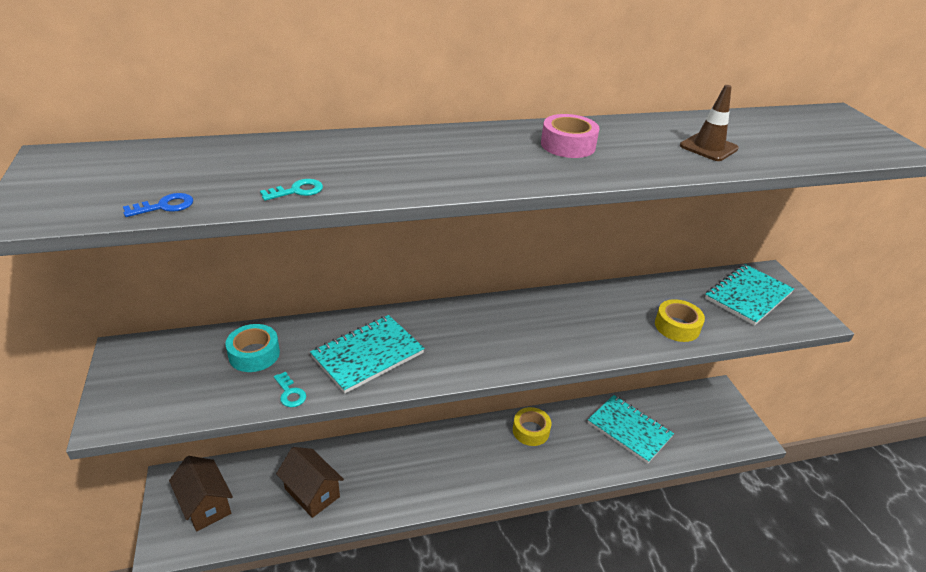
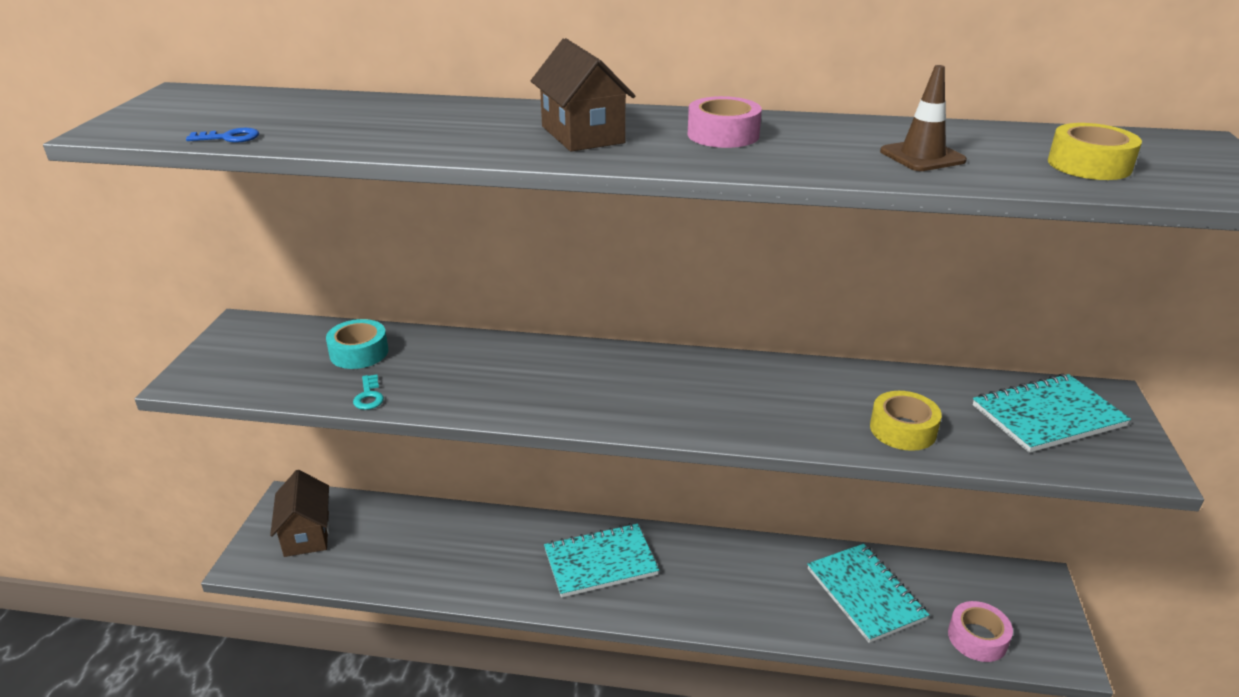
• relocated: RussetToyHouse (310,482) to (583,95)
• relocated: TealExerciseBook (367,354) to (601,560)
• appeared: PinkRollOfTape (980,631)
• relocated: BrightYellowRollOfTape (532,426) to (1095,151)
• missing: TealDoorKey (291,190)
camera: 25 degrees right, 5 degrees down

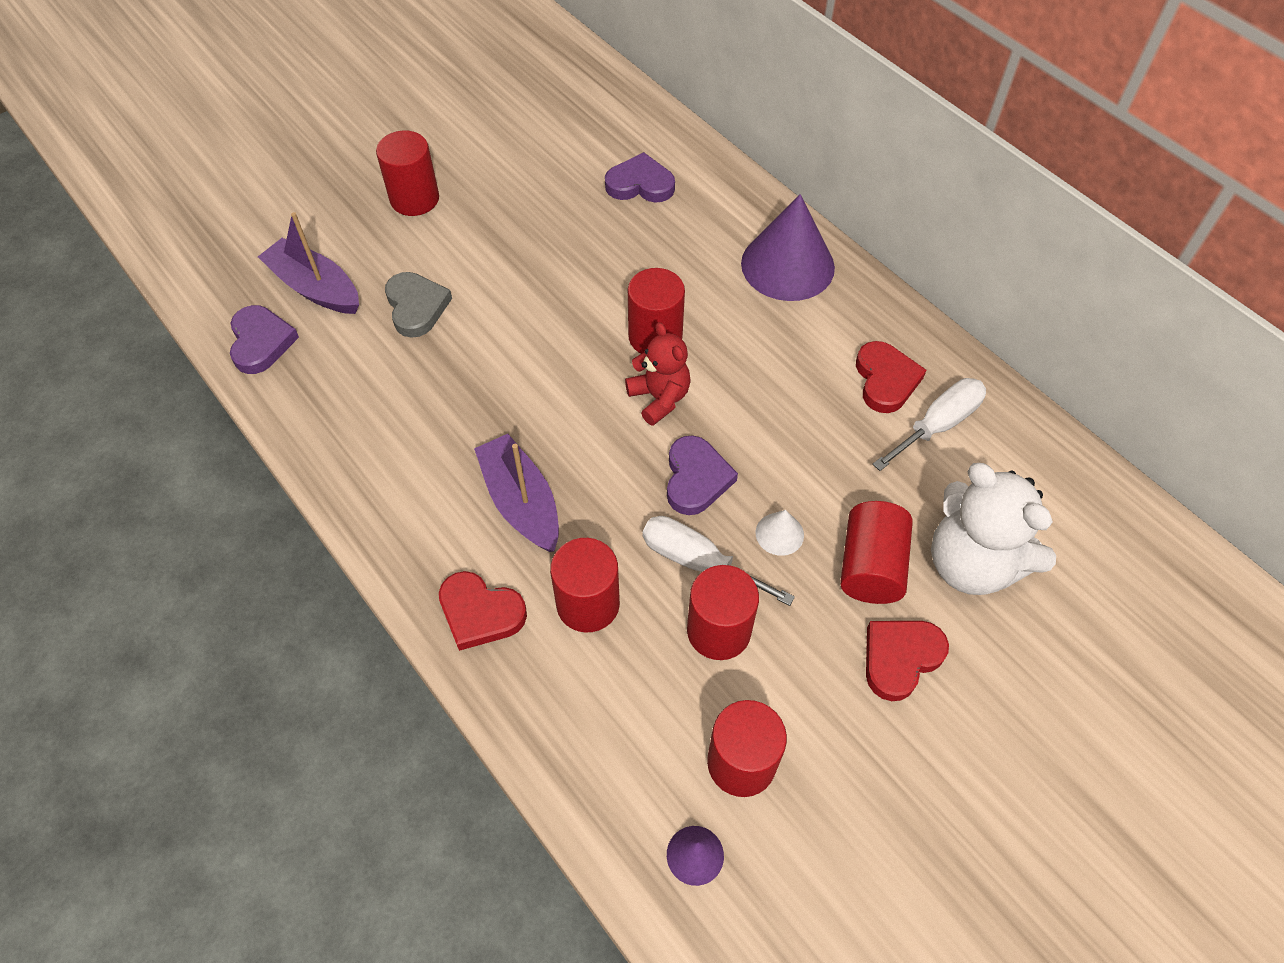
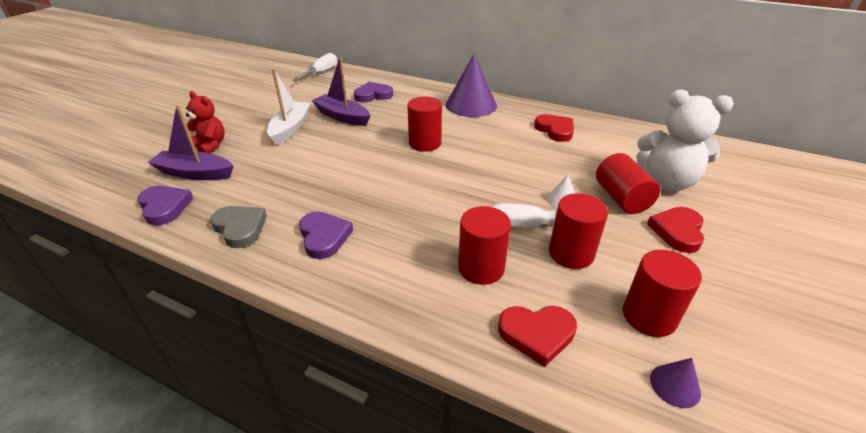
• relocated: CrimsonTeddy (658,374) to (205,122)
• relocated: AshGreyLoveHeart (418,305) to (238,227)
• appeared: WhiteToyBoat (288,107)
• relocated: WhiteFlatScrewdriver (929,424) to (314,67)
• relocated: VioletLoveHeart (702,475) to (326,235)
• relocated: VioletToyBoat (516,493) to (340,91)
• relocated: CrimsonLoveHeart (483,611) to (537,336)
• missing: CrimsonSolidCylinder (407,173)
camera: 25 degrees left, 20 degrees down

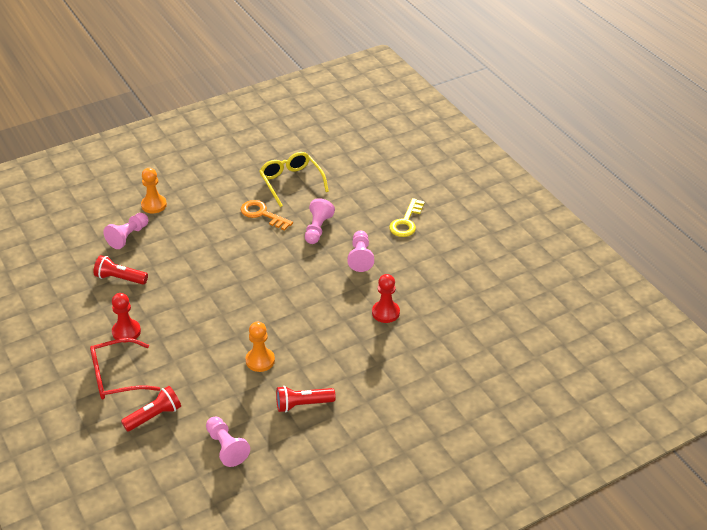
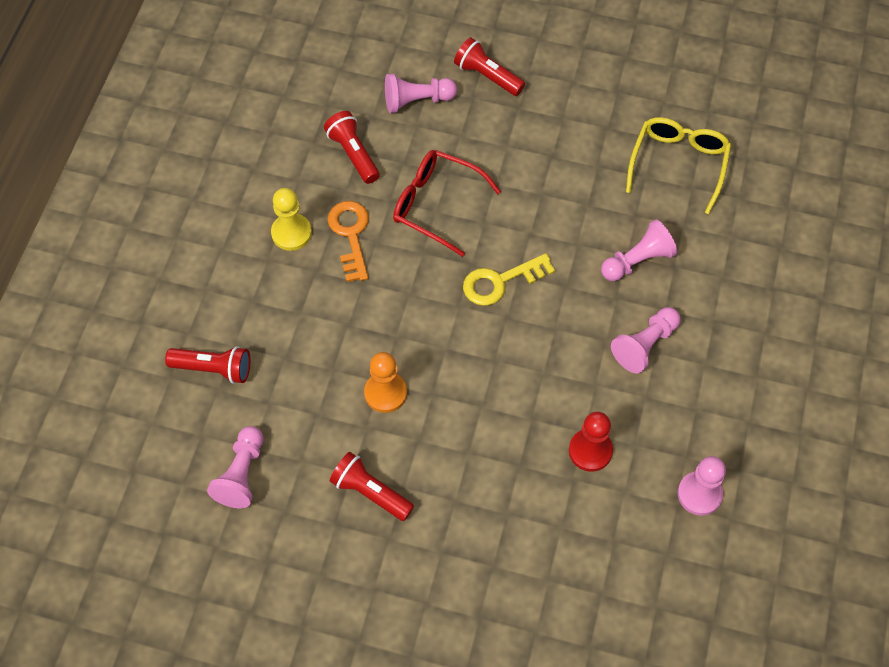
• colour: CrimsonGamePawn (126,316) to BrightYellowGamePawn (291,219)
• relocated: BrightOrangeDoorKey (267,215) to (348,241)
• relocated: CrimsonGlasses (125,369) to (447,203)
• exchanged: BrightOrangeGamePawn (154,191) to CrimsonFlashlight (489,66)
• relocated: BrightYellowDoorKey (407,217) to (509,279)
• appeared: PinkGamePawn (702,485)
camera: 45 degrees right, 20 degrees up

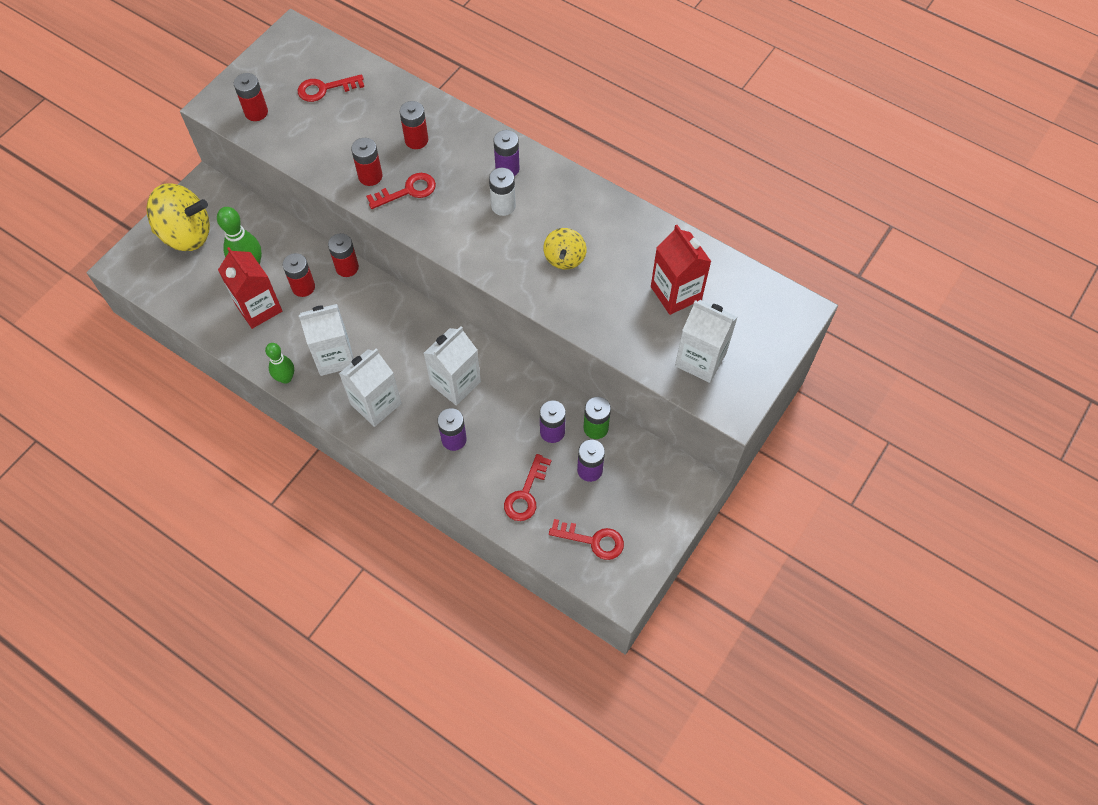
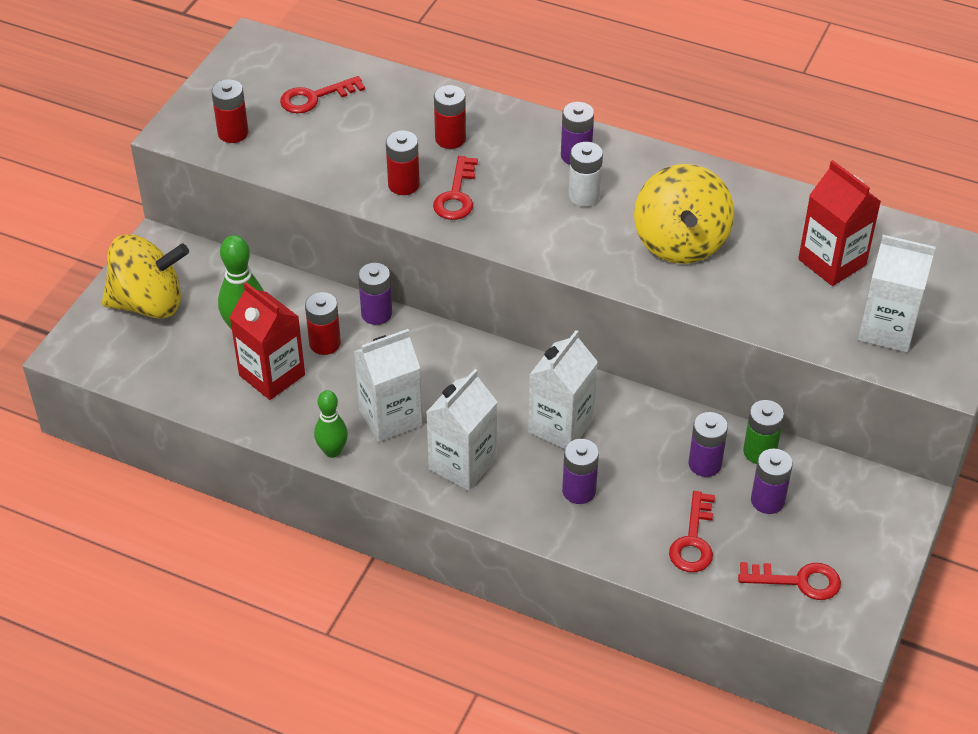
• colour: CrimsonPowerCell (343,255) to VioletPowerCell (375,294)
• spun: CrimsonDoorKey (401,191) = (455,188) 135 degrees clockwise
• size: BrightYellowToyTop (564,249) = (684,214) x1.78
camera: 10 degrees left, 15 degrees down

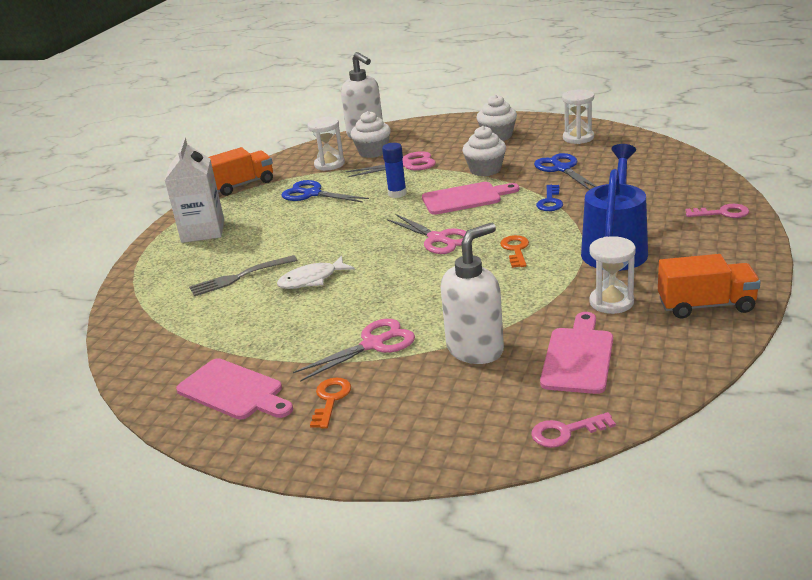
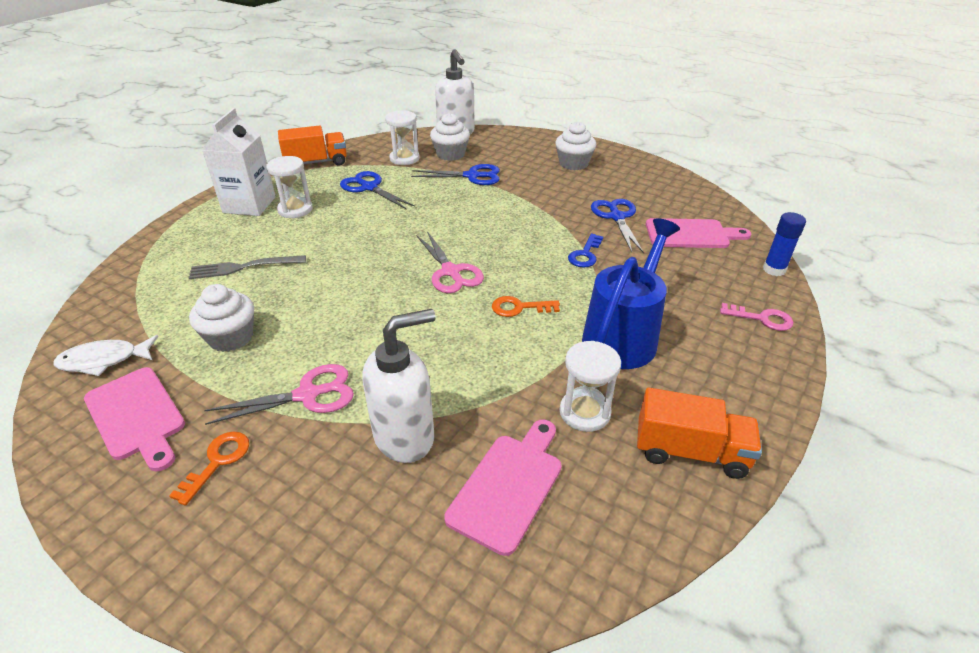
• relocated: WhiteFish (316,272) to (105,355)
• relocated: WhiteMuffin (484,151) to (221,318)
• relocated: WhiteSandTimer (578,116) to (289,187)
• colour: PinkScissors (391,164) to BlueScissors (455,174)
• spun: BrightOrangeDoorKey (514,251) = (526,306) 105 degrees counterclockwise
• relocated: PinkChoppingBoard (470,198) to (698,233)
• relocated: BlueGlueStick (394,170) to (784,244)
• missing: PinkDoorKey (573,430)
camera: 10 degrees right, 10 degrees up

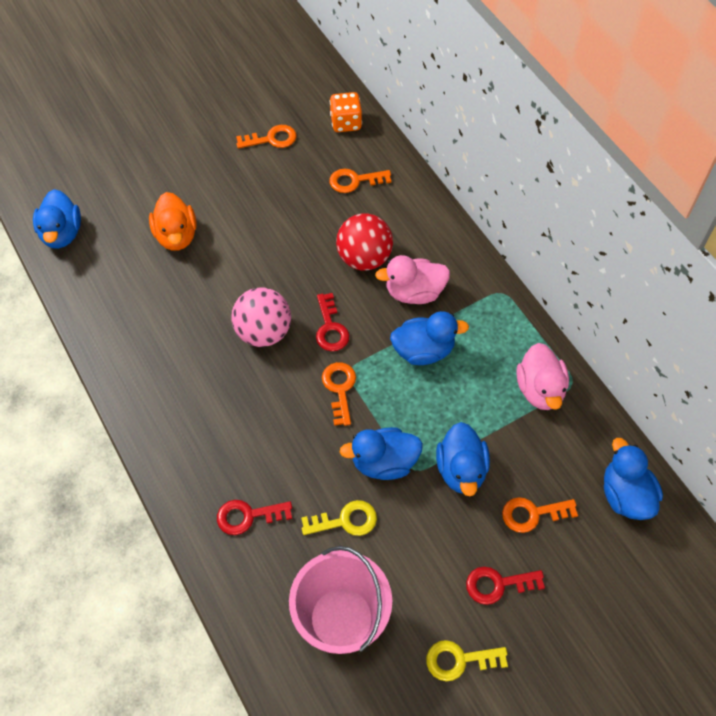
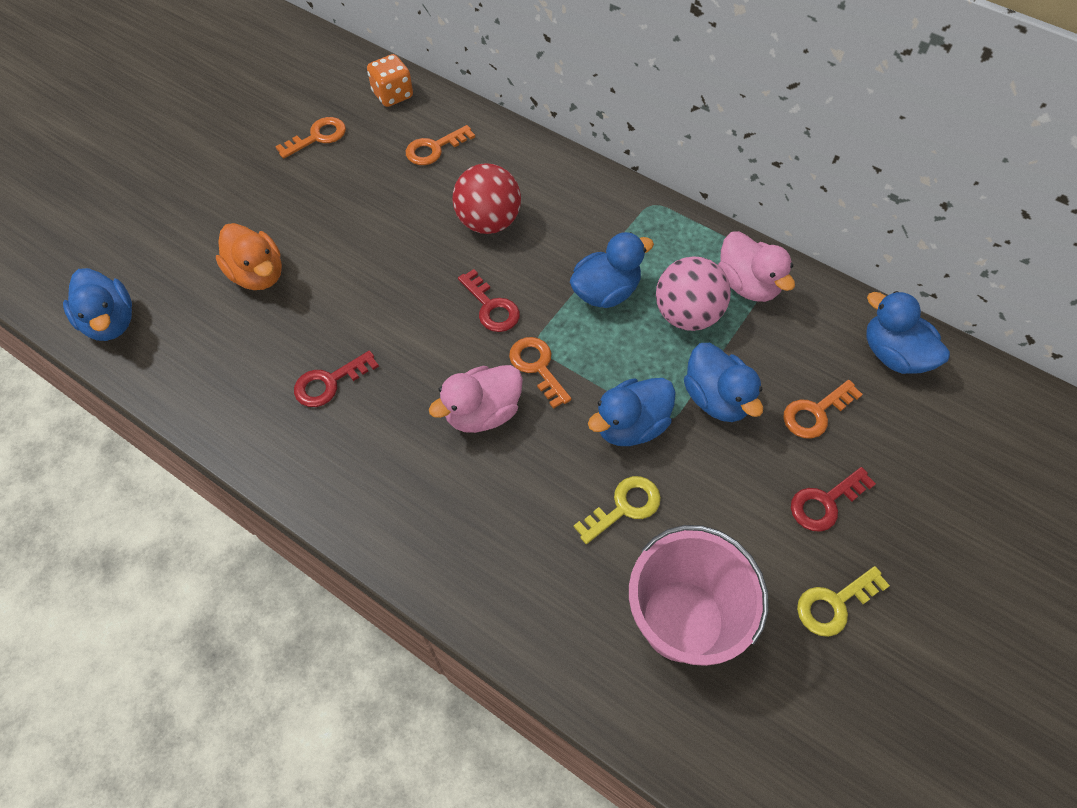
• relocated: CrimsonDoorKey (254,517) to (336,379)
• relocated: PinkRubberDuck (412,279) to (476,399)
• relocated: PinkPlayBall (261,317) to (693,293)
camera: 25 degrees left, 0 degrees up

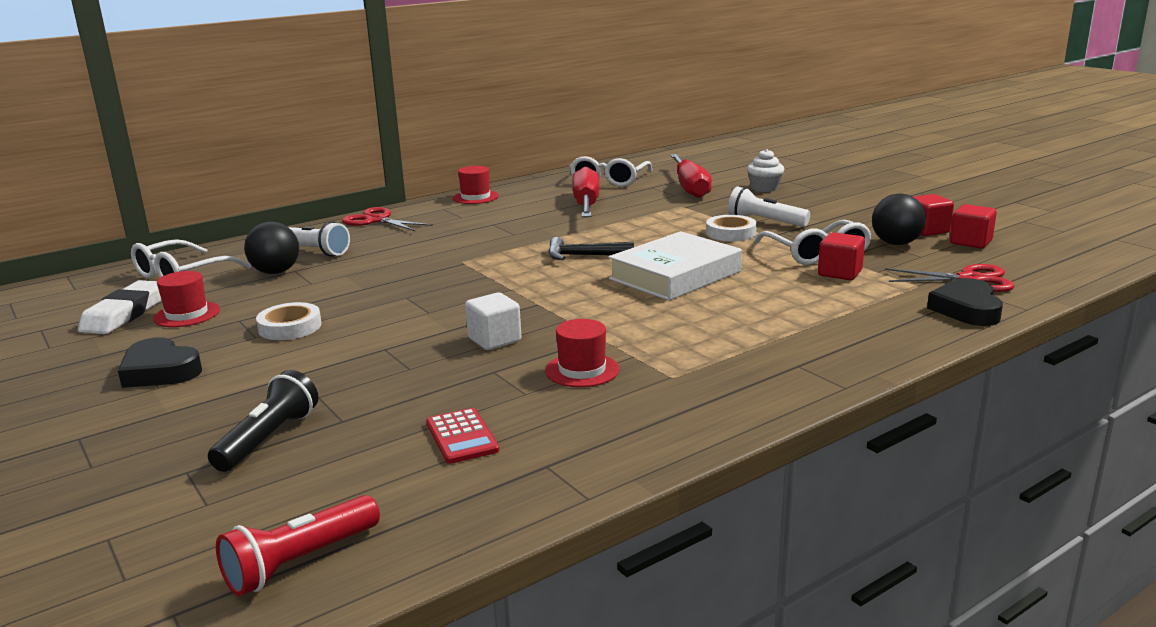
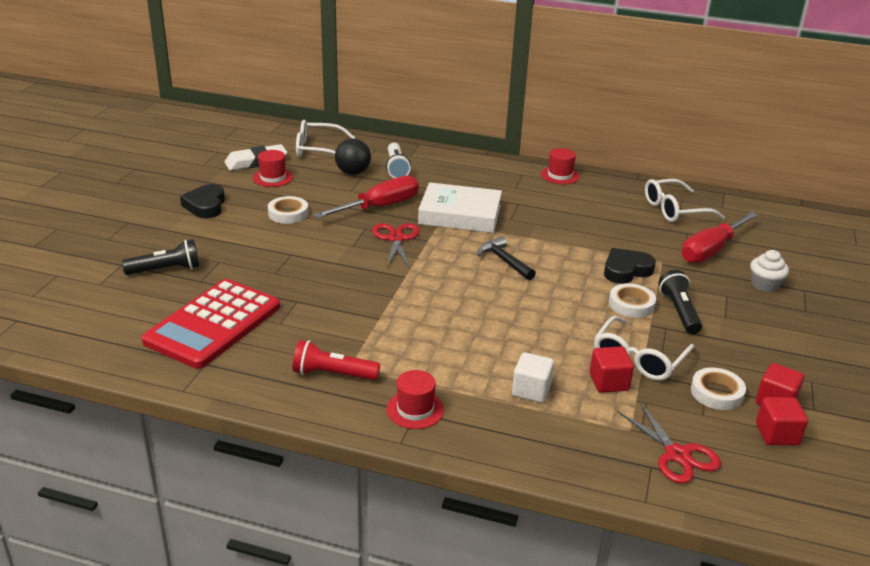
• size: CrimsonPocketCalculator (462,436) = (211,324) x2.34
• relocated: CrimsonFlashlight (298,545) to (336,360)
• relocated: CrimsonFlatScrewdriver (585,191) to (366,197)
• relocated: CrimsonScissors (387,219) to (396,246)
• relocated: CrimsonHat (582,353) to (415,399)
• relocated: WhiteHardback (675,266) to (460,207)
• relocated: WhiteBlock (493,321) to (533,378)
• relocated: JetBlackLoveHeart (965,302) to (630,266)
• colour: WhiteFlashlight (769,206) to JetBlackFlashlight (680,302)
• exchanged: JetBlackPlayBall (899,219) to WhiteRollOfTape (718,388)
camera: 50 degrees right, 10 degrees up

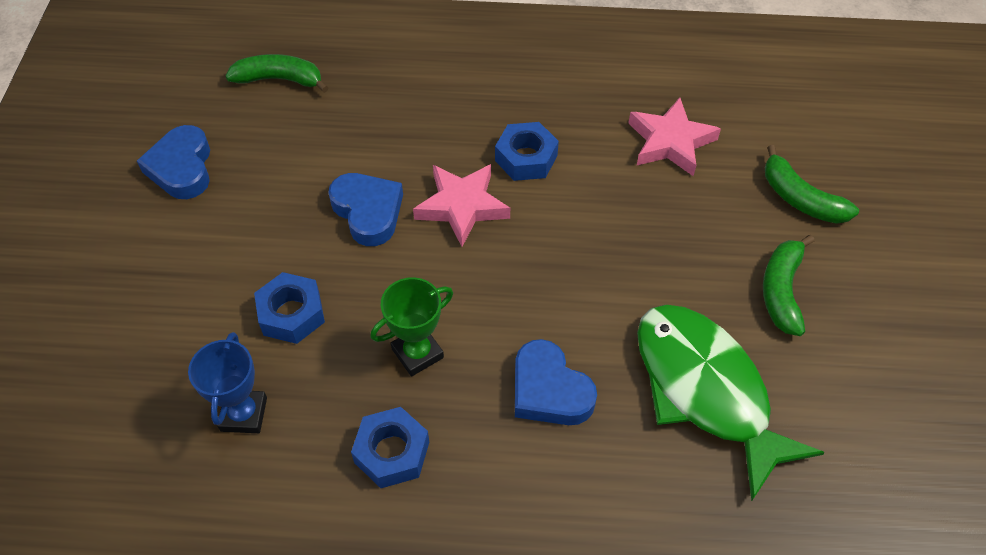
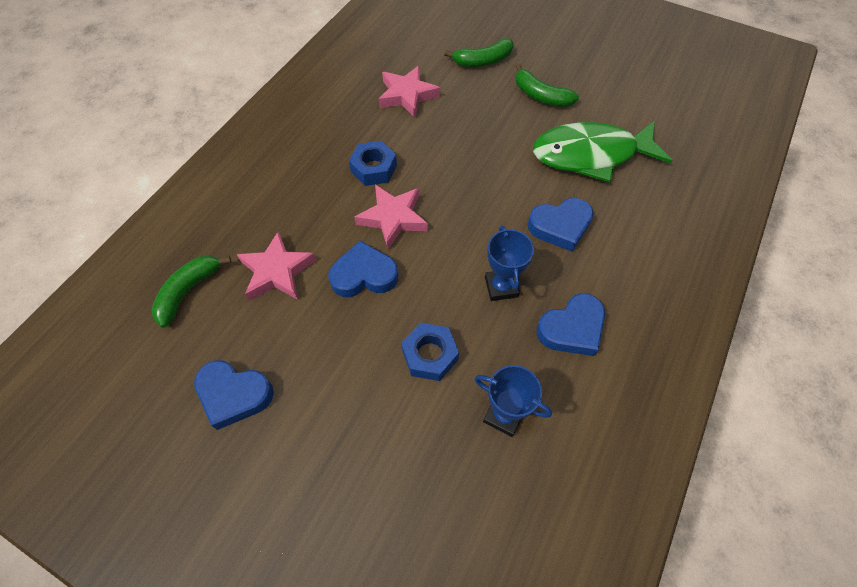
• appeared: PinkFivePointedStar (276,266)
• colour: EmeraldTrophy (411,327) to BlueTrophy (509,263)
• exchanged: BlueHexagonNut (390,447) to BlueLoveHeart (570,324)
camera: 65 degrees left, 5 degrees up

